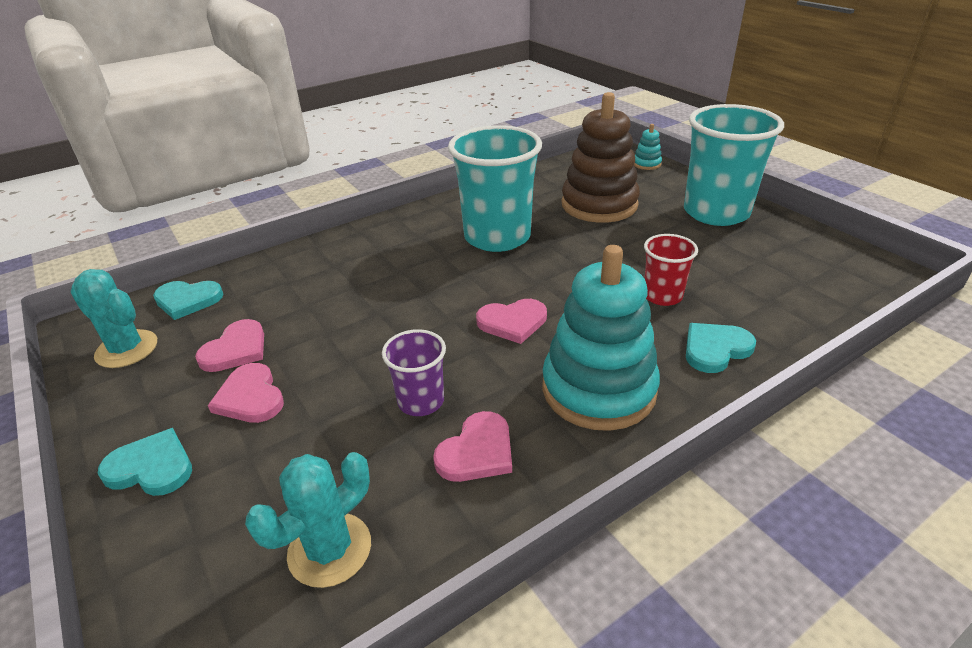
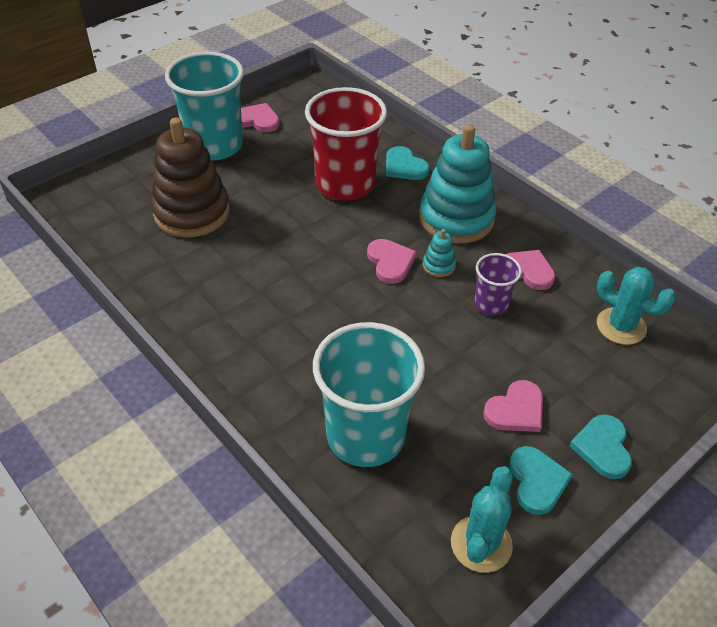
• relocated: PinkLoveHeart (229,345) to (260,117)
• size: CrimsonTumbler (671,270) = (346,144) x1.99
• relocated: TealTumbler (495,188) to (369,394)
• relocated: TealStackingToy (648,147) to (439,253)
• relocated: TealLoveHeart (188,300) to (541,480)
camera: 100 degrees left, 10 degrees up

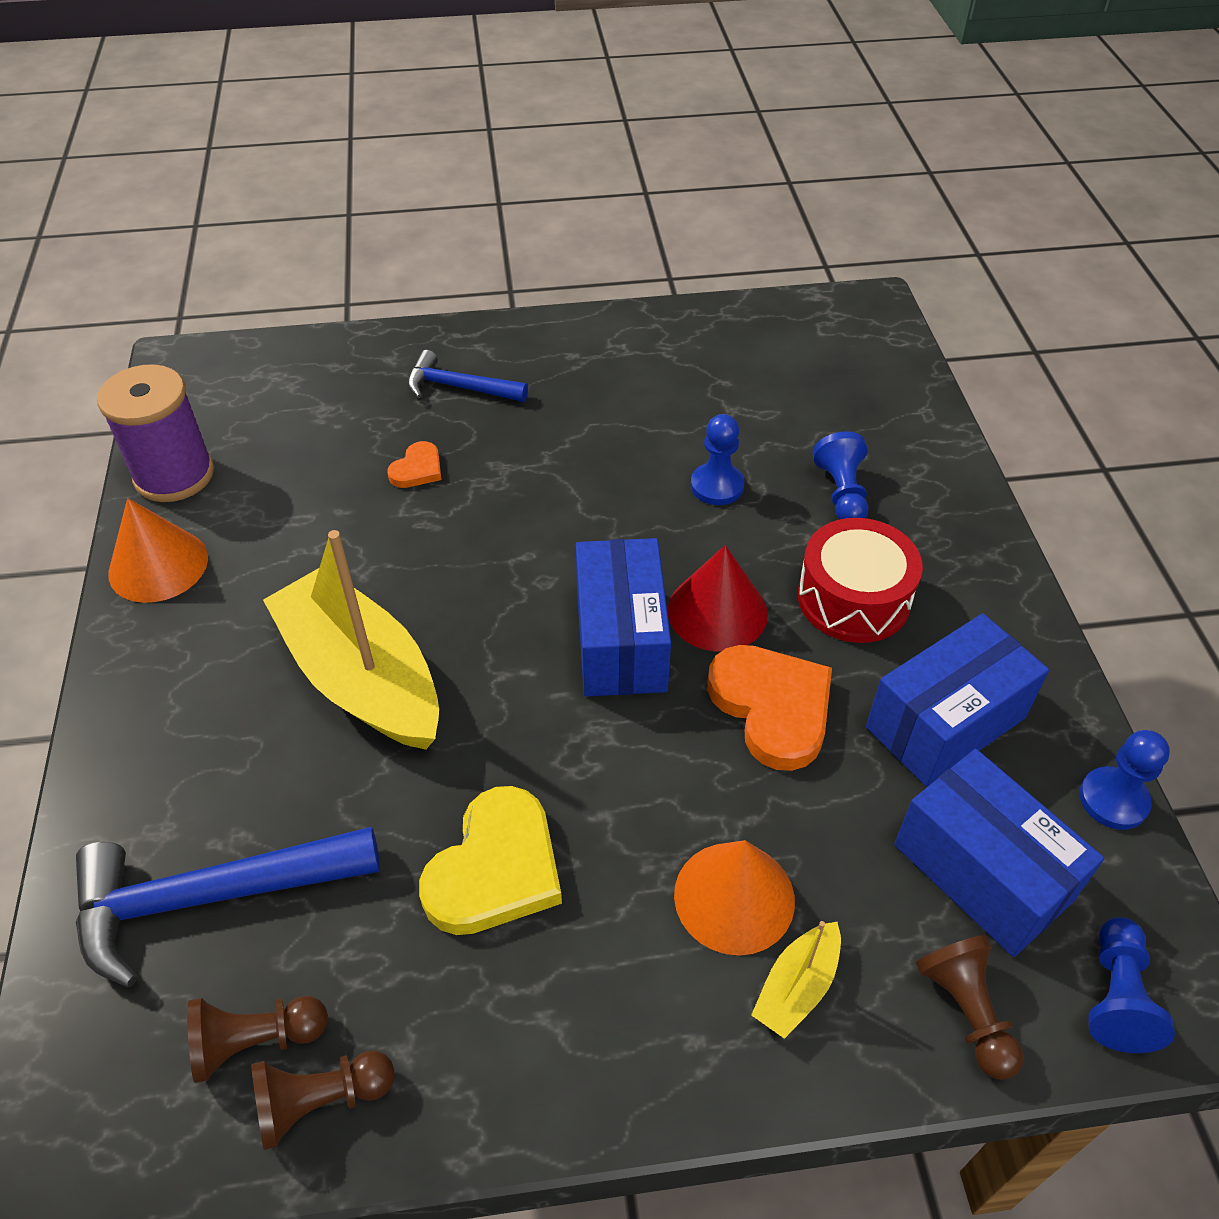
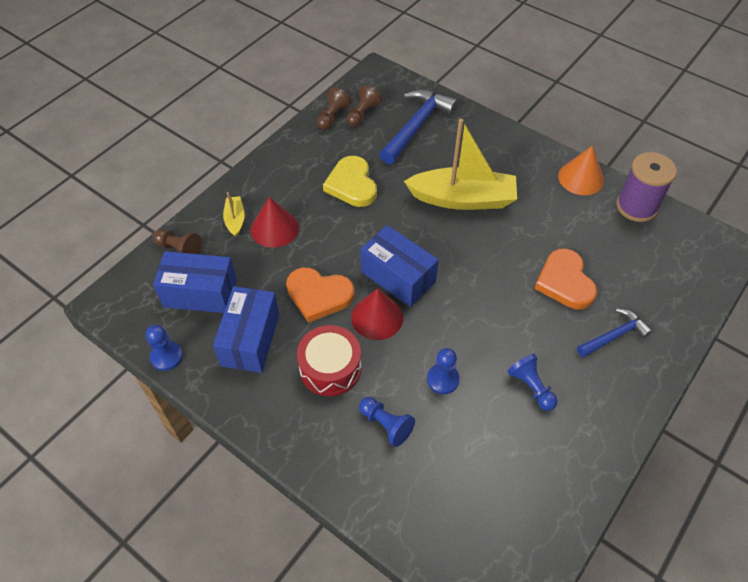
• colour: BrightOrangeConeShape (734,897) to CrimsonConeShape (275,222)
• relocated: BlueGamePawn (1131,985) to (532,382)
• size: BrightOrangeLoveHeart (414,464) = (565,279) x1.97
camera: 135 degrees right, 5 degrees up

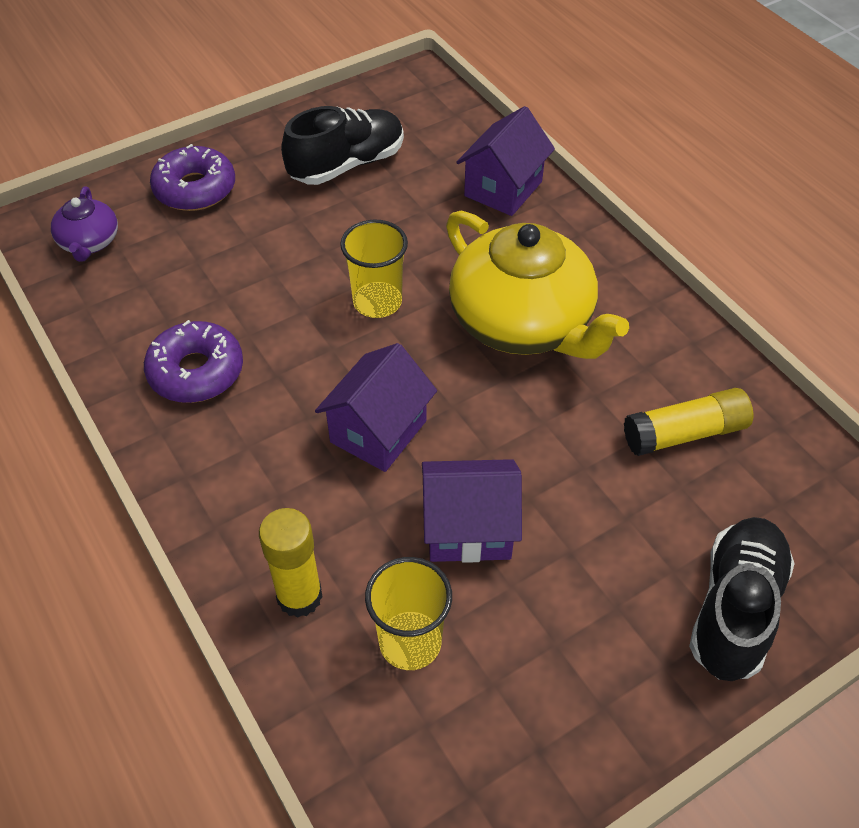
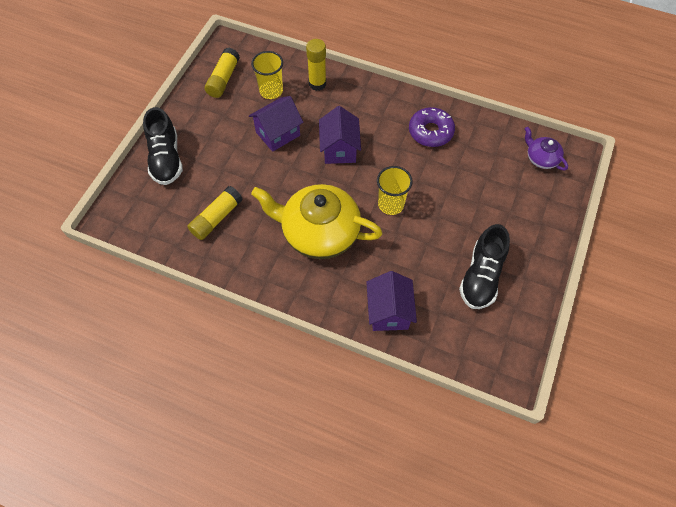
• appeared: BrightYellowGlueStick (222,73)
• missing: VioletDoughnut (192,177)
camera: 145 degrees right, 10 degrees up

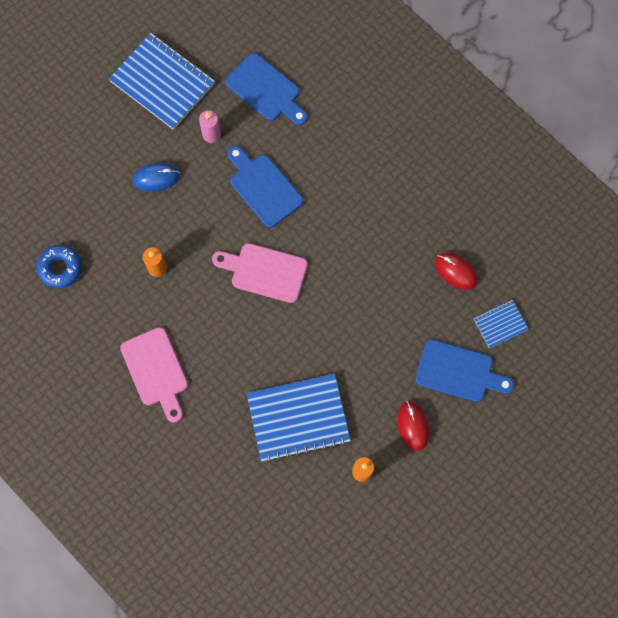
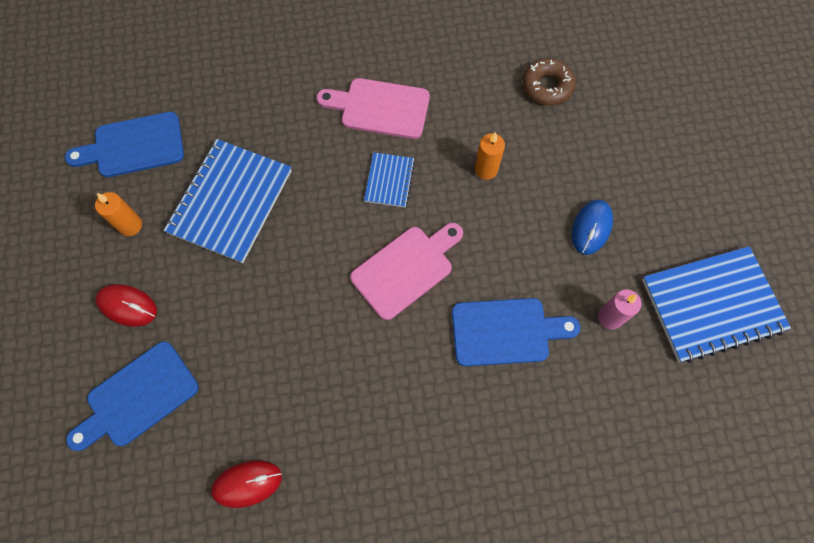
• relocated: BlueChoppingBoard (266,89) to (124,144)
• relocated: BlueExerciseBook (501,324) to (389,180)
• colour: BlueDoughnut (59,266) to RussetDoughnut (549,82)
camera: 125 degrees right, 5 degrees down

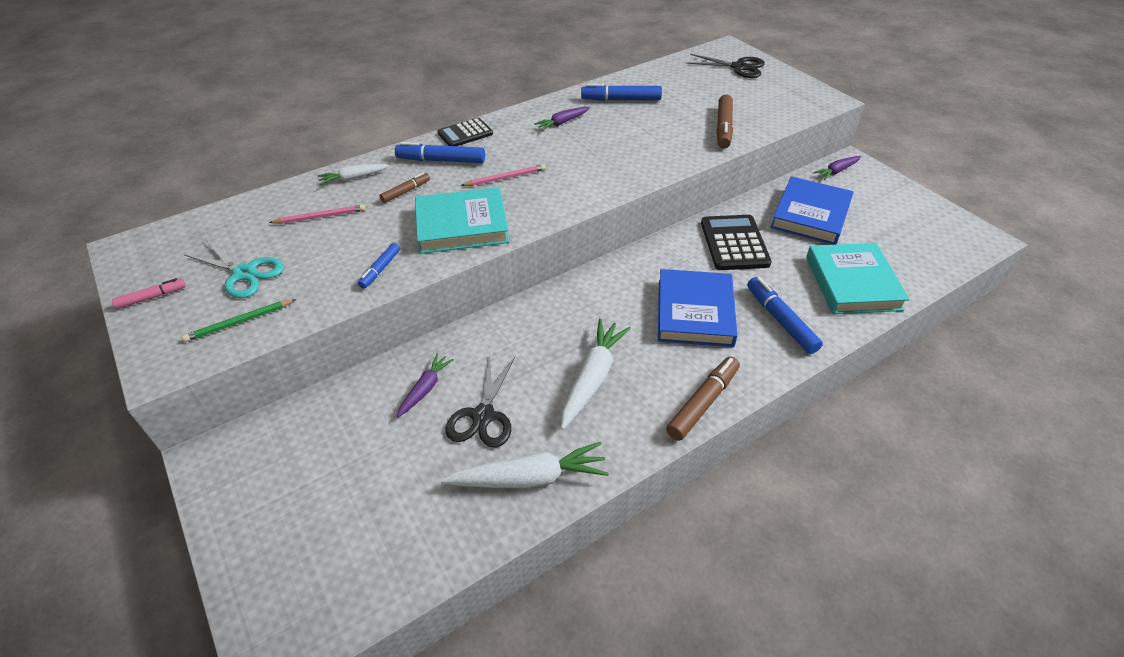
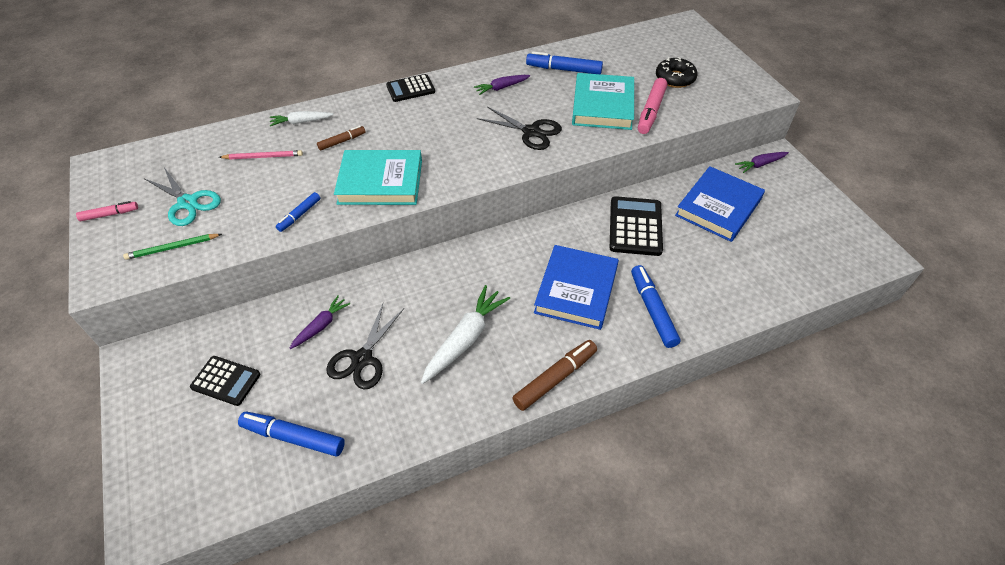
• appeared: JetBlackPocketCalculator (225,381)
• relocated: BlueMarkerPen (440,152) to (291,434)
• relocated: JetBlackScissors (725,66) to (519,128)
• relocated: TealHardback (858,278) to (603,101)
• colour: RussetMarkerPen (724,121) to PinkMarkerPen (653,106)
• appeared: JetBlackDoughnut (677,72)
• missing: WhiteCarrot (525,465)
• missing: PinkWoodenPencil (503,175)
camera: 10 degrees right, 5 degrees up

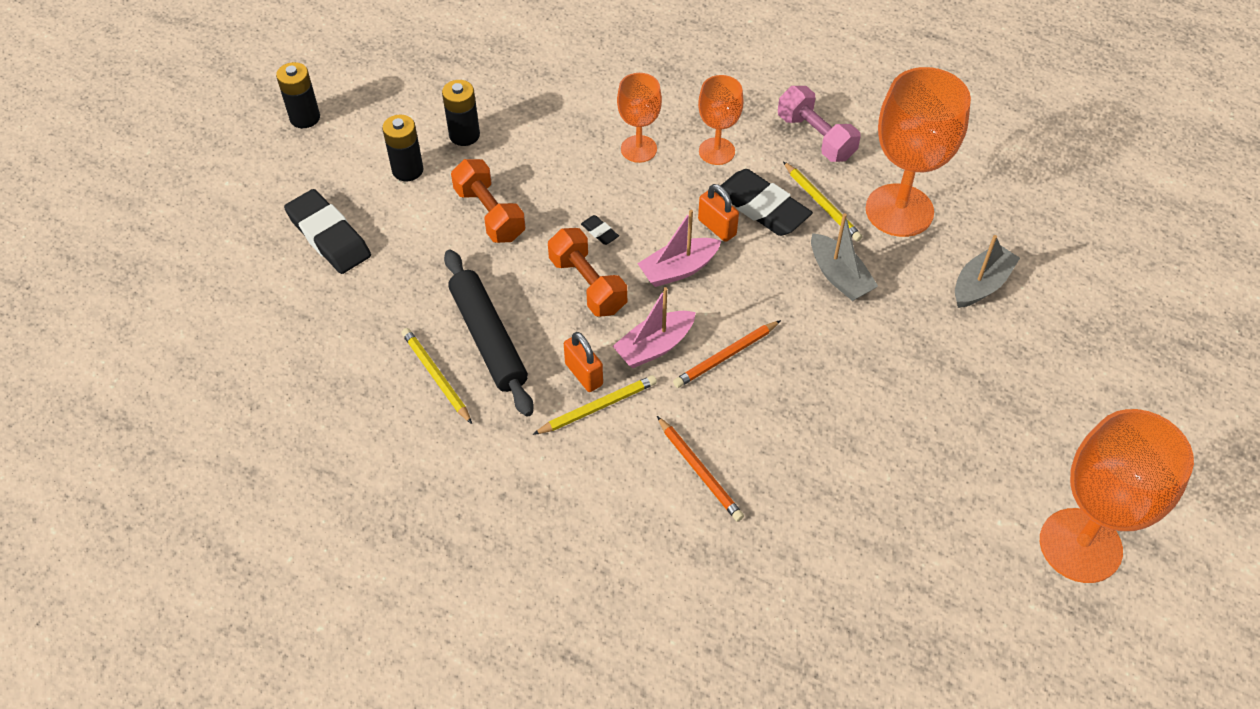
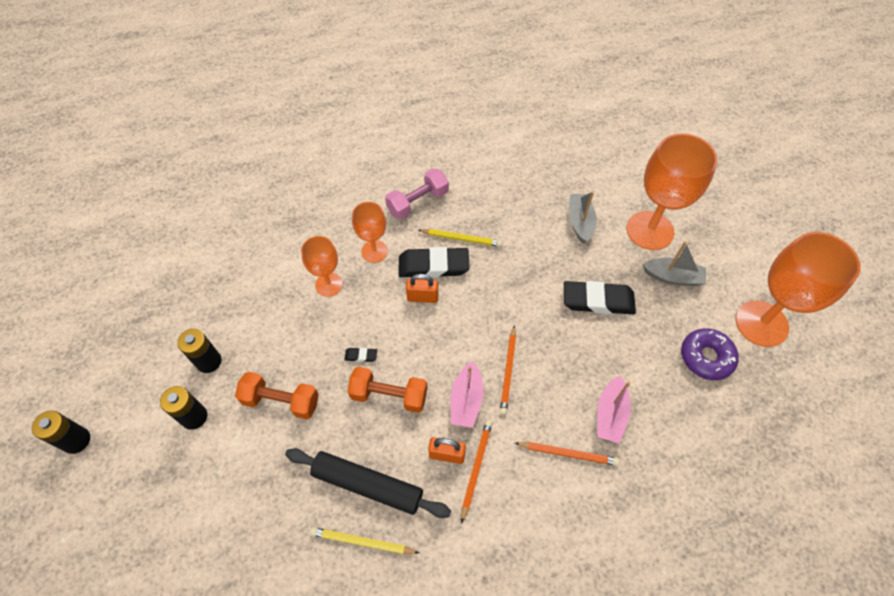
• spun: PinkHandWeight (819,124) = (417,194) 45 degrees counterclockwise
• colour: BrightYellowWoodenPencil (595,405) to BrightOrangeWoodenPencil (476,472)
• relocated: JetBlackPencilEraser (327,231) to (600,297)
• relocated: PinkToyBoat (679,248) to (614,410)
• relocated: BrightOrangeGoblet (918,152) to (672,191)
• relocated: AshGreyToyBoat (844,257) to (674,264)
• appeared: VioletDoughnut (710,354)
camera: 45 degrees left, 5 degrees up

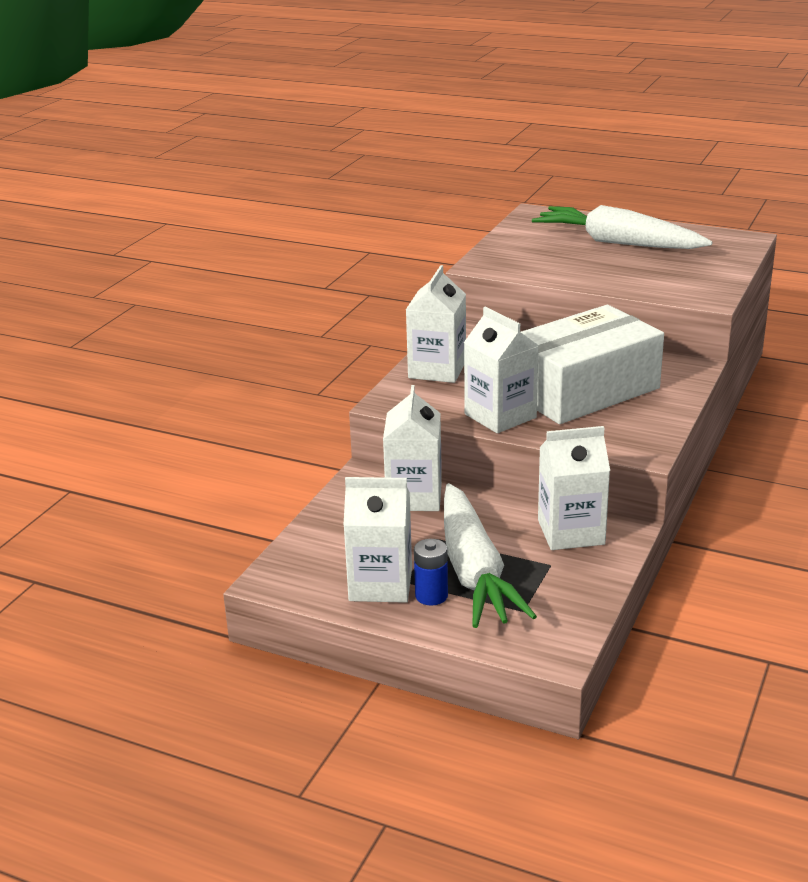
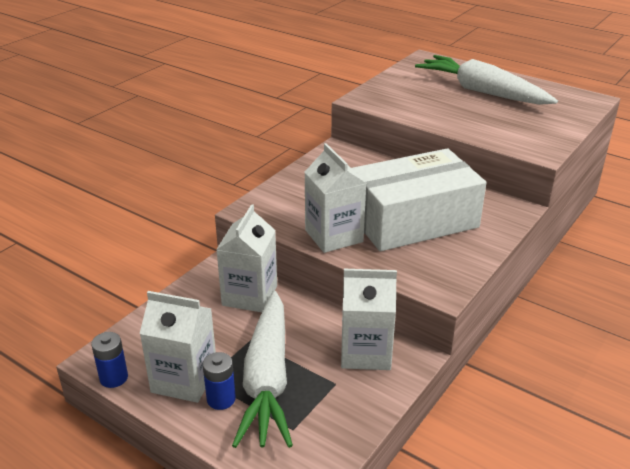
• appeared: BluePowerCell (109,360)
• missing: WhiteMilkCarton (436,324)
camera: 10 degrees right, 5 degrees up

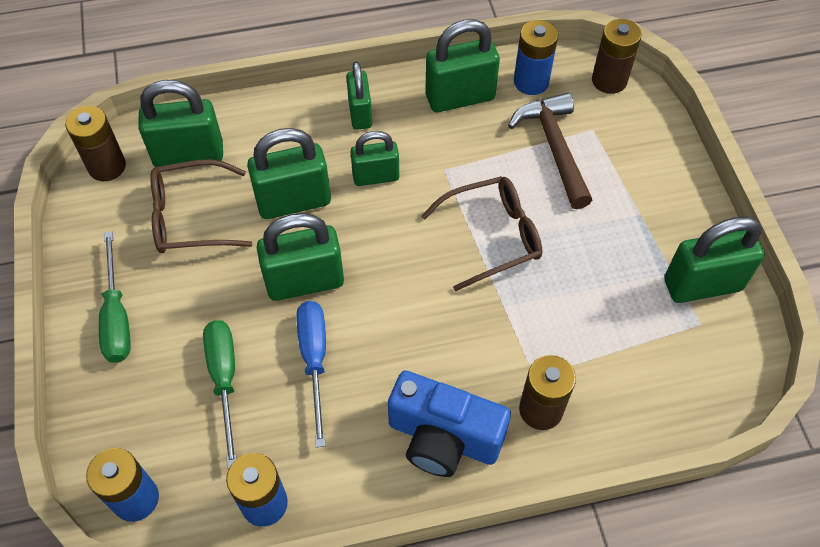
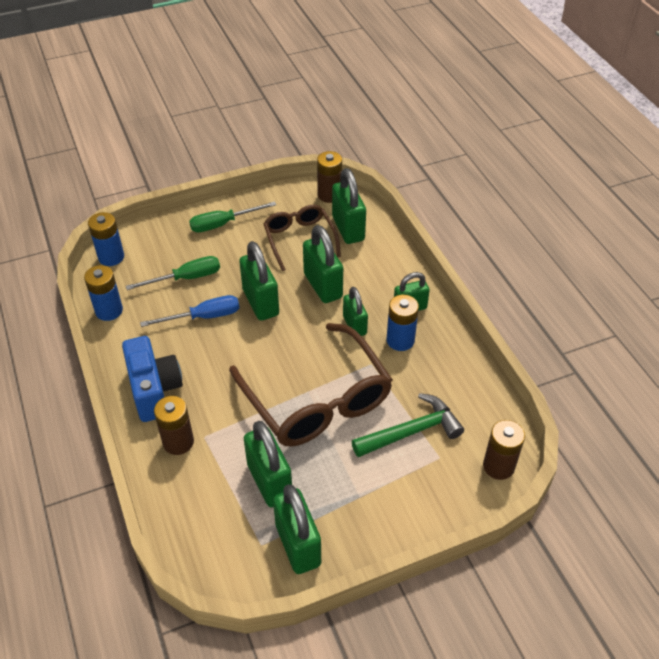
• spun: BlueCamera (449,423) = (152,379) 150 degrees clockwise
• size: RussetGlasses (481,233) = (311,384) x1.71
• relocated: EmeraldLock (462,65) to (268,464)
• colour: RussetClawHammer (550,151) to EmeraldClawHammer (408,425)
• relocated: BluePowerCell (536,57) to (403,323)
camera: 80 degrees right, 10 degrees down

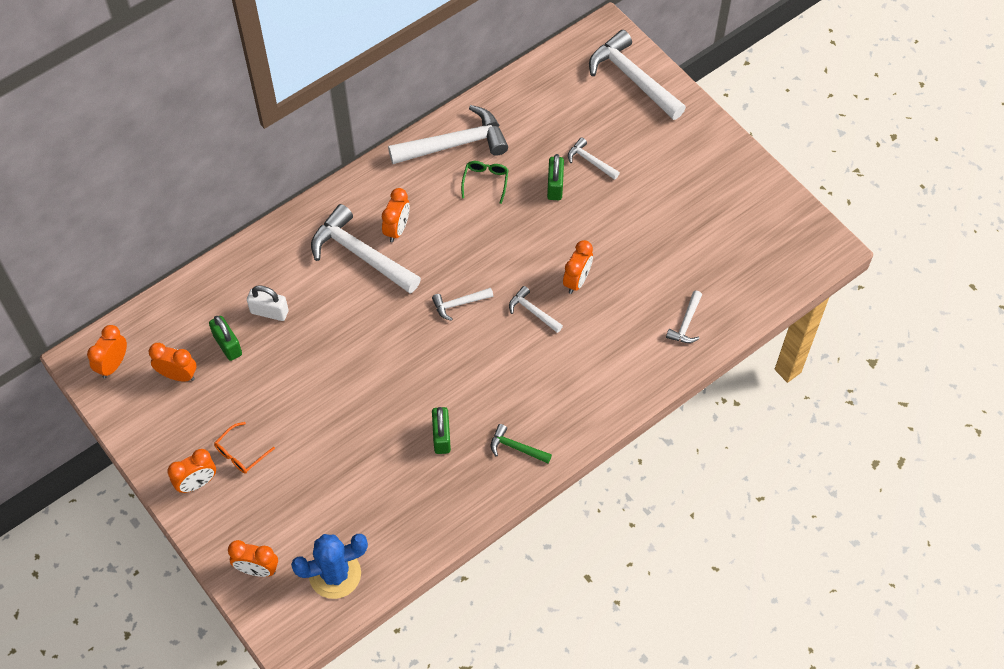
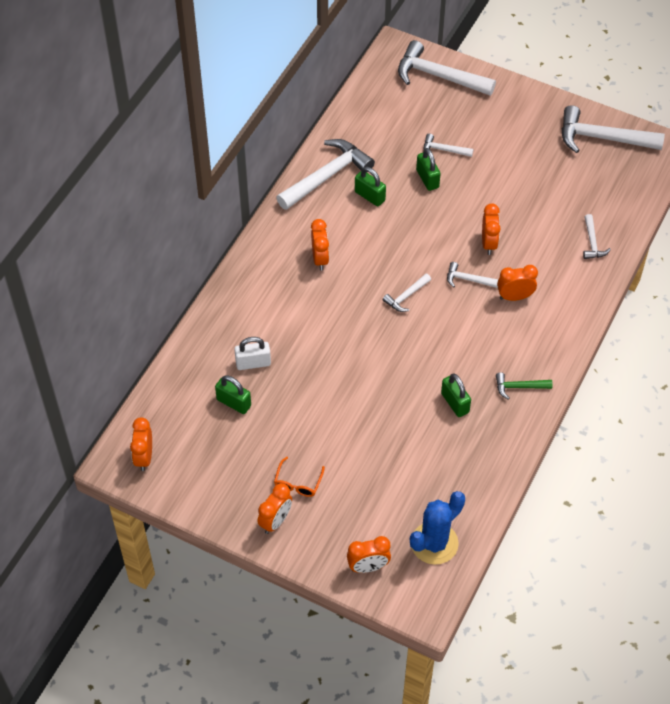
• exchanged: EmeraldGlasses (484,182) to EmeraldLock (370,187)
• relocated: BrightOrangeBedsideClock (173,362) to (517,283)
• relocated: WhiteClawHammer (366,248) to (613,129)
camera: 25 degrees left, 5 degrees down

